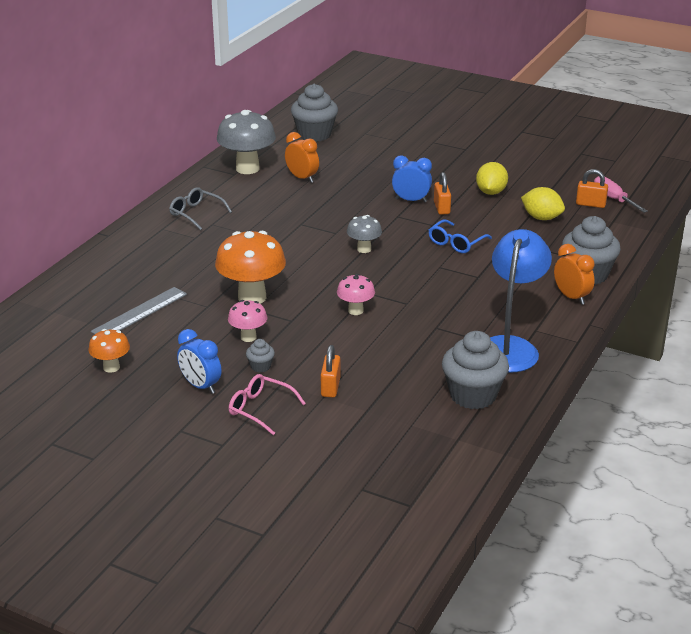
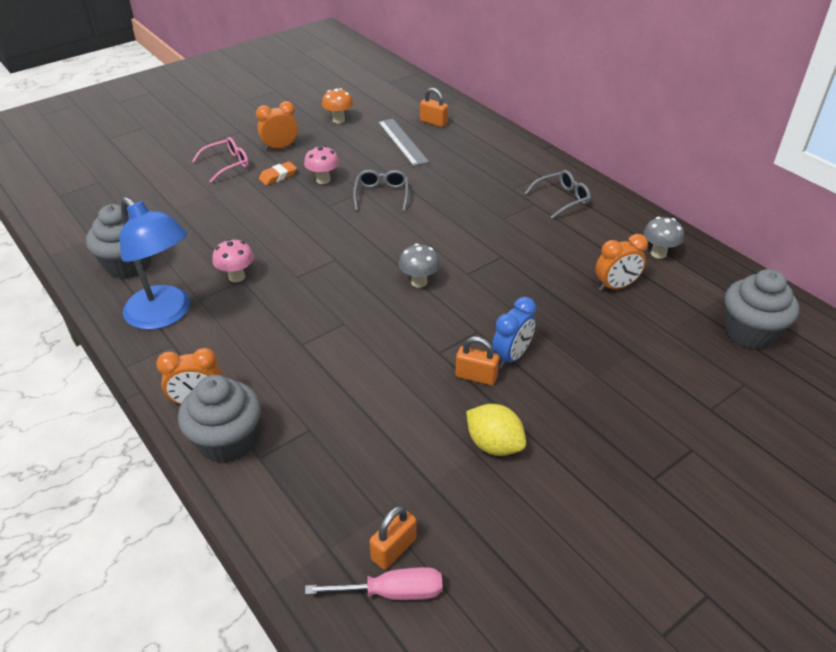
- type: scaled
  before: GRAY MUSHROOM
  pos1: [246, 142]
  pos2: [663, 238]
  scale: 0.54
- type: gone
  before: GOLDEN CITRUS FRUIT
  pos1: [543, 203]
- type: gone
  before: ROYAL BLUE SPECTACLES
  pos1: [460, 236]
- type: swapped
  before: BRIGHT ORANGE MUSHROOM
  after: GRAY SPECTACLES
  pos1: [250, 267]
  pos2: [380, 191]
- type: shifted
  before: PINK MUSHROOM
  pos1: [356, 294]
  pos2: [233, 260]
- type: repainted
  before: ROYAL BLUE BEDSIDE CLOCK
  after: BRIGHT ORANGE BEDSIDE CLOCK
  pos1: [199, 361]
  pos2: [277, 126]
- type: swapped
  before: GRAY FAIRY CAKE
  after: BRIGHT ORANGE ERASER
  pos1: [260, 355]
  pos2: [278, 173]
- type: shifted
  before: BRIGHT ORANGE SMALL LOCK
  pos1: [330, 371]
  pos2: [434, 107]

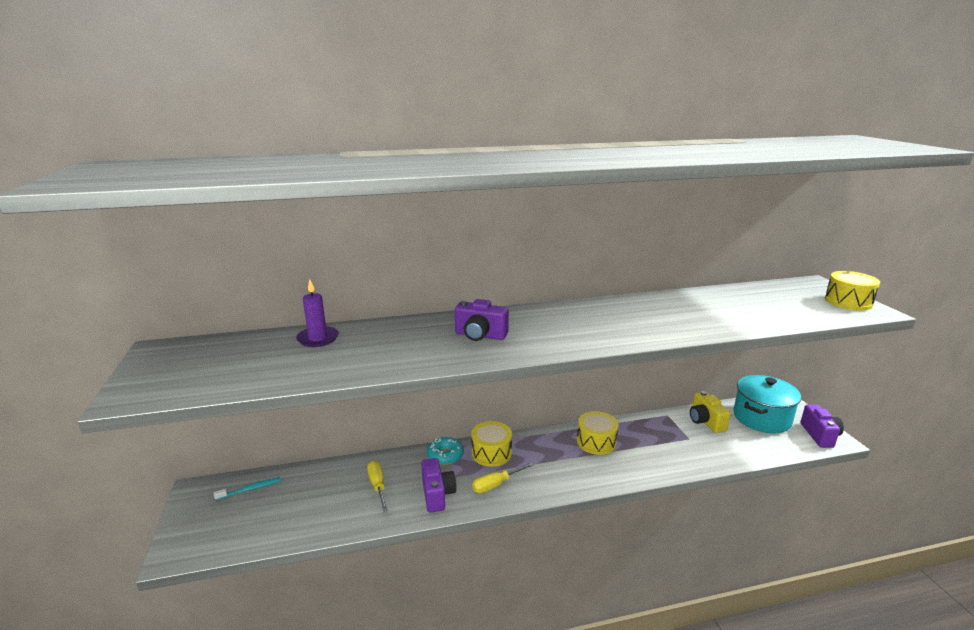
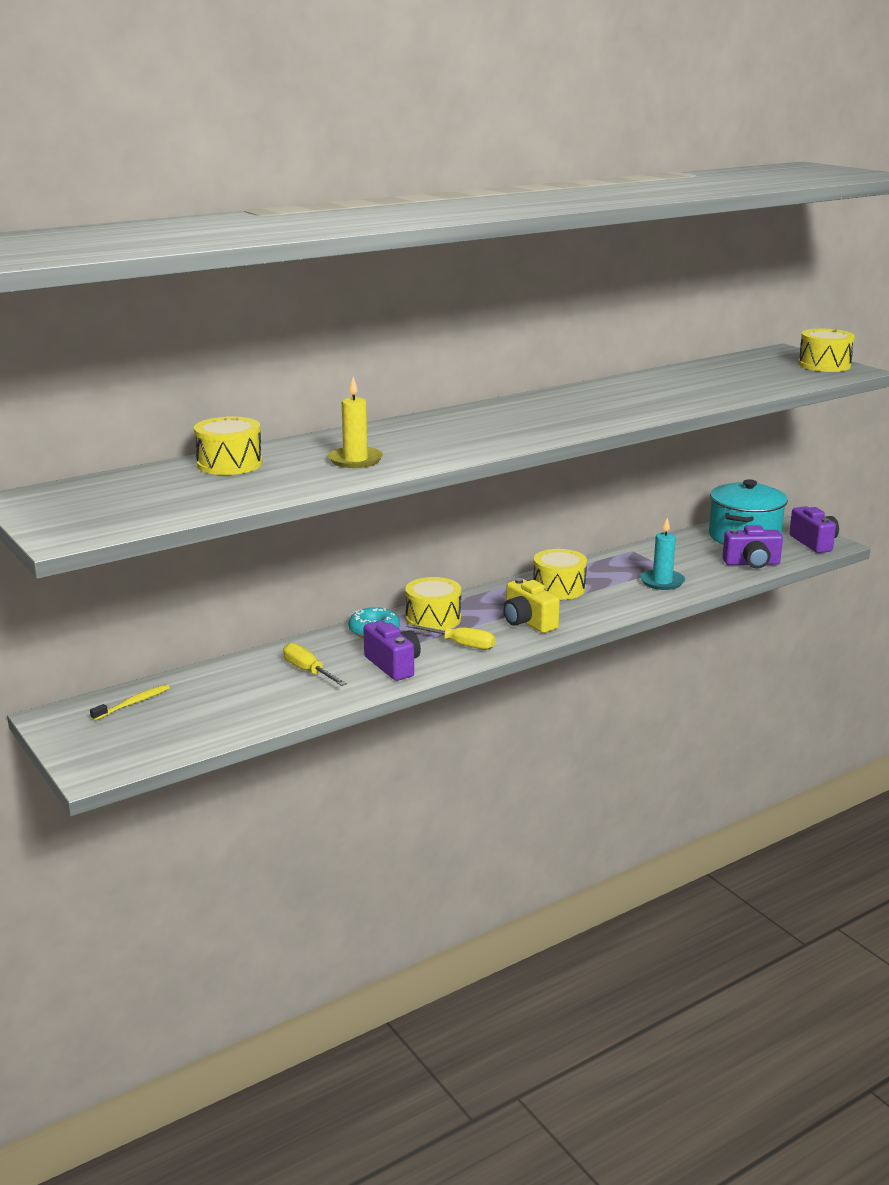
- type: swapped
  before: PURPLE WAX CANDLE
  after: GOLDEN TOY DRUM
  pos1: [317, 313]
  pos2: [228, 445]
- type: shifted
  before: PURPLE PHOTO CAMERA
  pos1: [482, 320]
  pos2: [752, 546]
- type: shifted
  before: GOLDEN PHOTO CAMERA
  pos1: [710, 412]
  pos2: [531, 605]
- type: rotated
  before: GOLDEN SCREWDRIVER
  pos1: [503, 477]
  pos2: [450, 637]
  turn: -105
- type: repainted
  before: AQUA TOOTH BRUSH
  after: GOLDEN TOOTH BRUSH
  pos1: [247, 488]
  pos2: [130, 702]
- type: new
  after: GOLDEN WAX CANDLE
  pos2: [355, 422]
- type: new
  after: AQUA WAX CANDLE
  pos2: [662, 554]

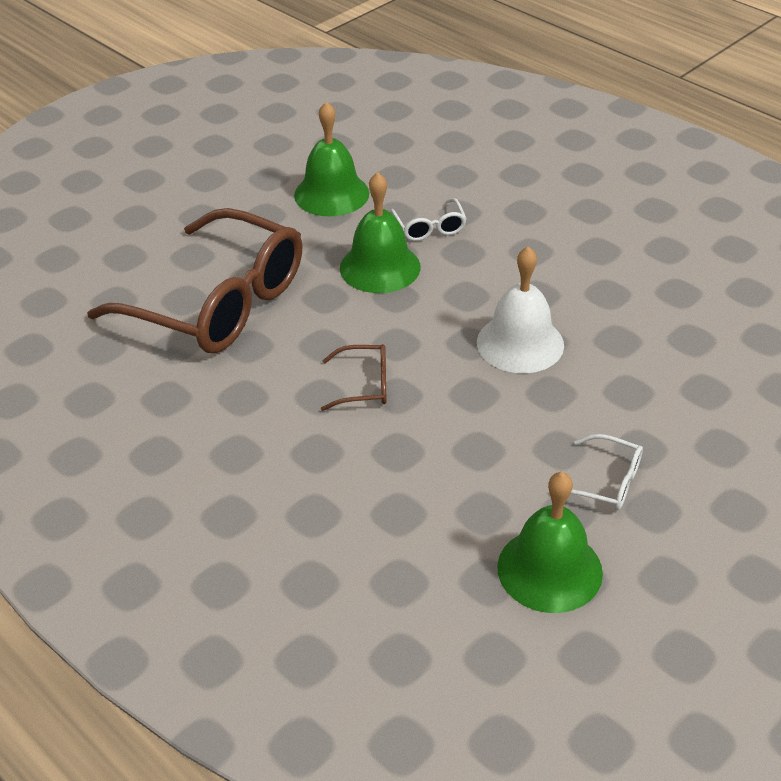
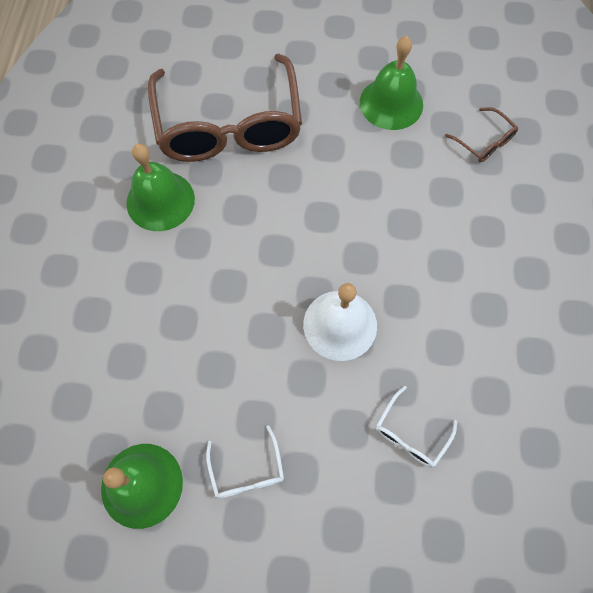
- type: shifted
  before: EMERALD BELL
  pos1: [380, 232]
  pos2: [160, 187]
- type: shifted
  before: SNOW-WHITE SPECTACLES
  pos1: [428, 219]
  pos2: [416, 426]
- type: shifted
  before: BROWN SPECTACLES
  pos1: [354, 377]
  pos2: [481, 134]

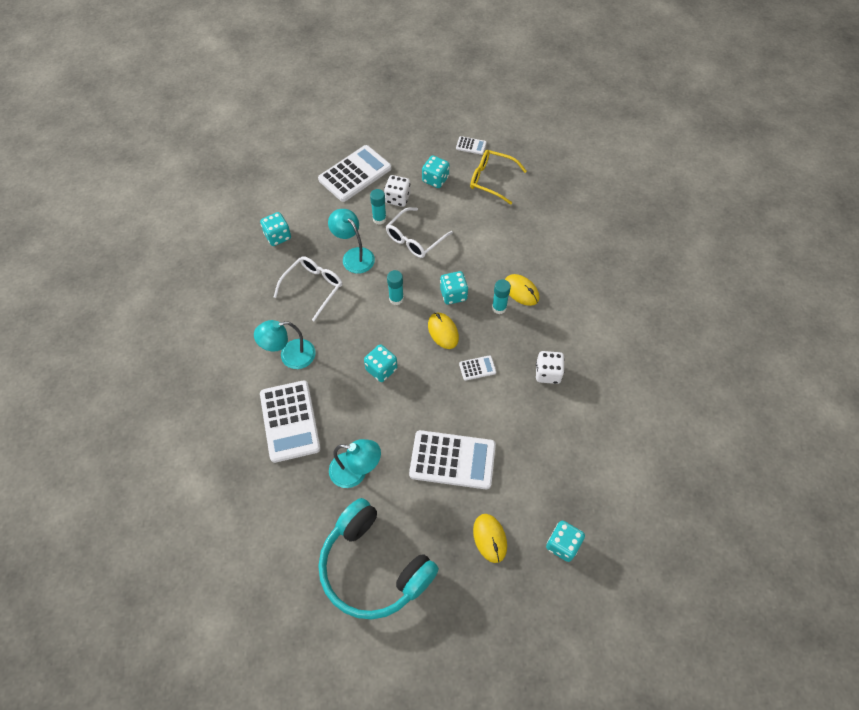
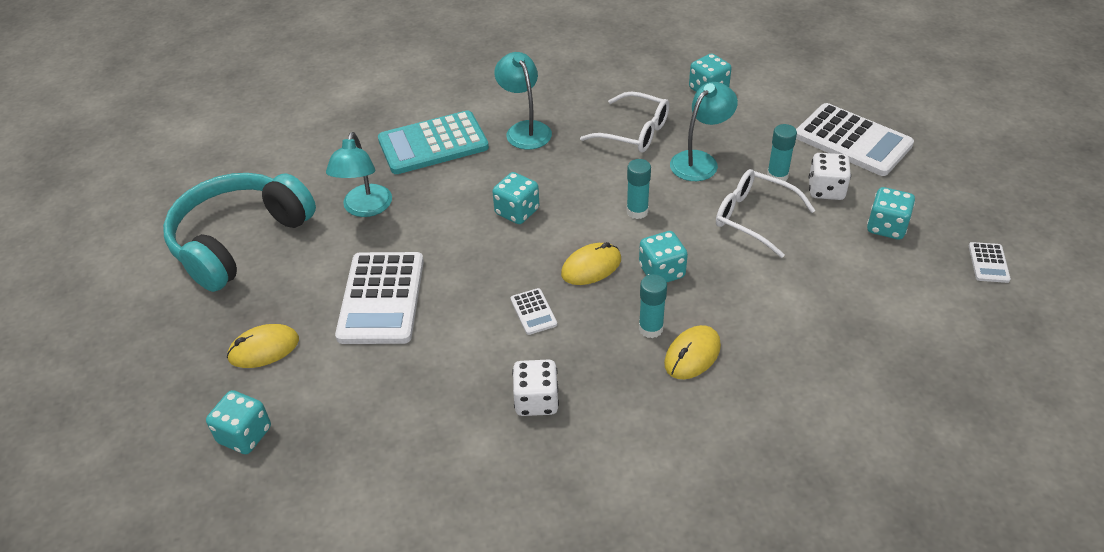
- type: gone
  before: GOLDEN SPECTACLES
  pos1: [498, 177]
- type: repainted
  before: SNOW-WHITE POCKET CALCULATOR
  after: AQUA POCKET CALCULATOR
  pos1: [290, 421]
  pos2: [433, 142]

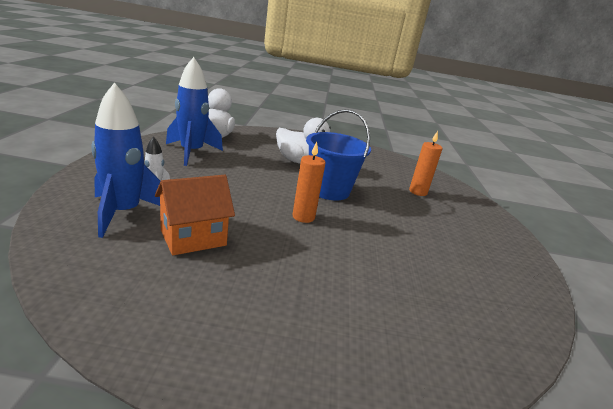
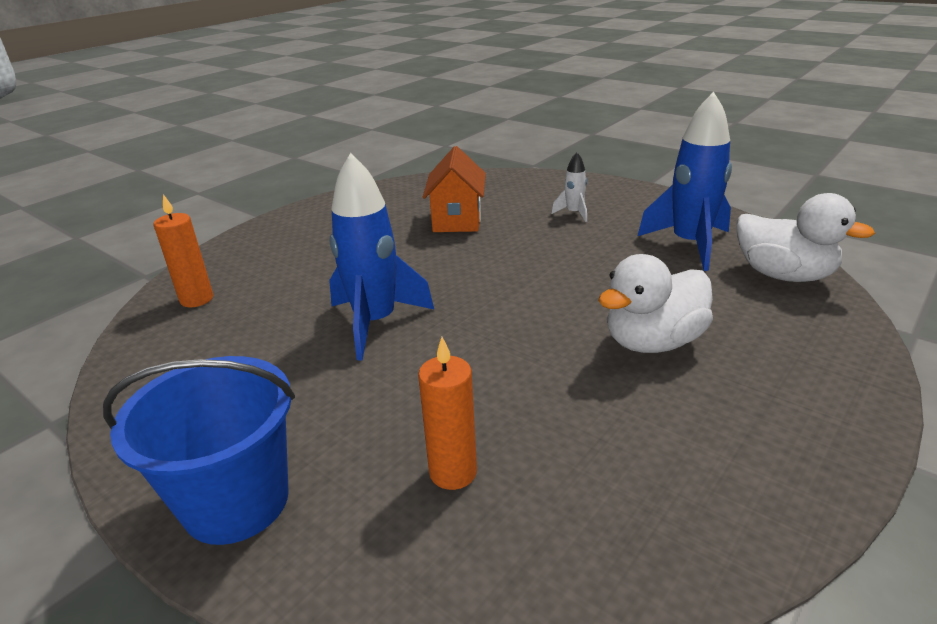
- type: shifted
  before: ROYAL BLUE ROCKET
  pos1: [126, 160]
  pos2: [381, 257]
- type: shifted
  before: ROYAL BLUE BUCKET
  pos1: [338, 154]
  pos2: [199, 450]
- type: shifted
  before: BRIGHT ORANGE WAX CANDLE
  pos1: [308, 182]
  pos2: [183, 250]

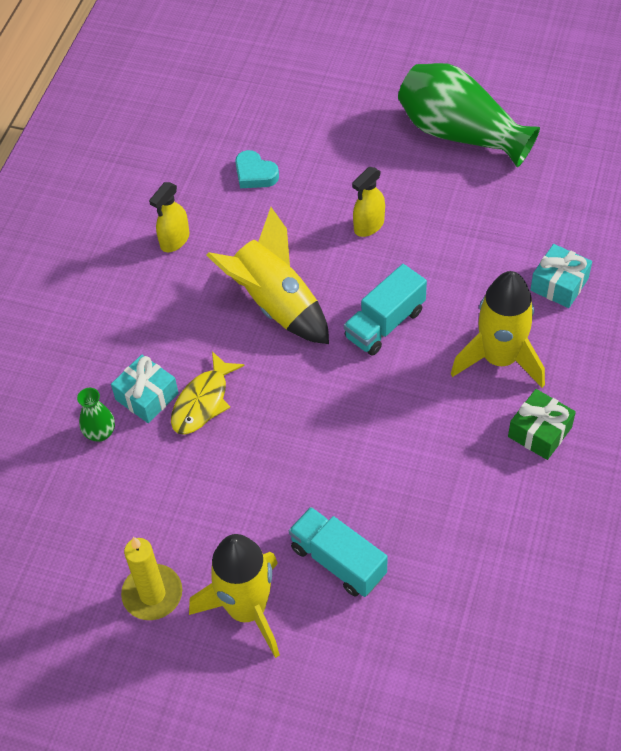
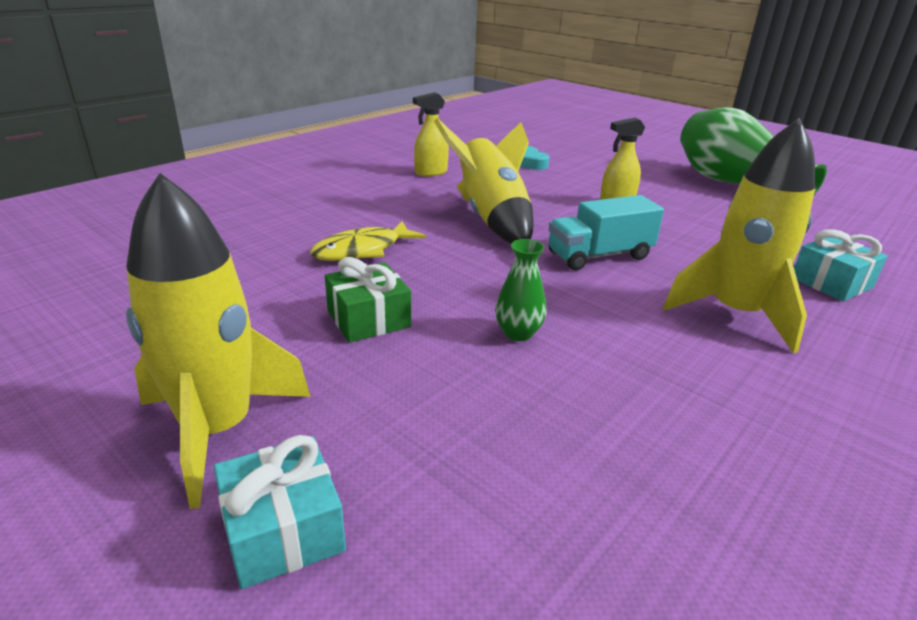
- type: shifted
  before: AQUA GIFT
  pos1: [145, 389]
  pos2: [280, 512]
- type: shifted
  before: EMERALD VASE
  pos1: [96, 415]
  pos2: [521, 290]
- type: shifted
  before: EMERALD GIFT
  pos1: [542, 424]
  pos2: [368, 300]
- type: gone
  before: AQUA TRUCK
  pos1: [338, 552]
- type: gone
  before: GOLDEN WAX CANDLE
  pos1: [151, 578]

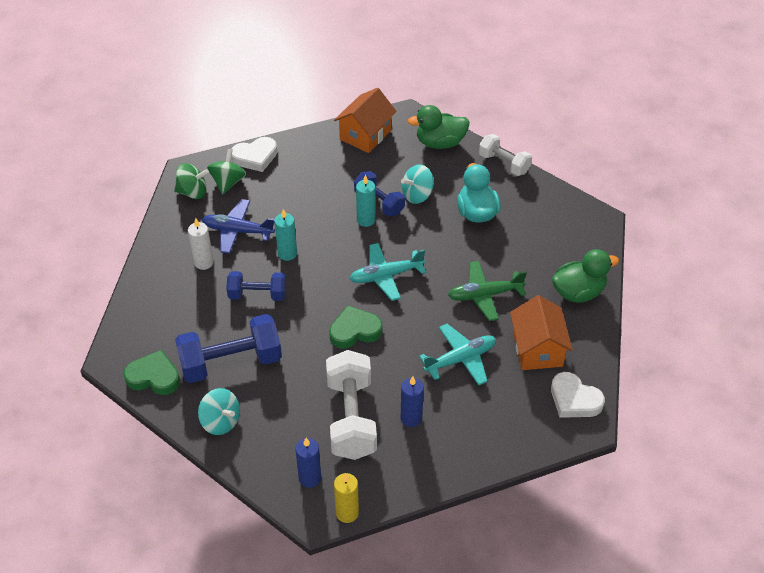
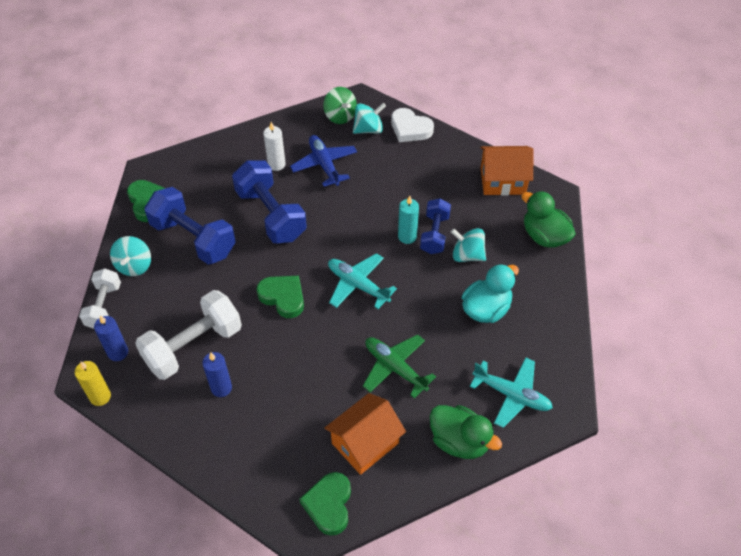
- type: shifted
  before: SNOW-WHITE DUMBBELL
  pos1: [505, 155]
  pos2: [100, 299]
- type: repainted
  before: EMERALD TOY TOP
  after: AQUA TOY TOP
  pos1: [226, 171]
  pos2: [369, 118]
- type: gone
  before: AQUA WAX CANDLE
  pos1: [285, 235]
- type: scaled
  before: ROYAL BLUE DUMBBELL
  pos1: [256, 286]
  pos2: [269, 201]
  scale: 1.65
- type: shifted
  before: AQUA TOY PLANE
  pos1: [457, 354]
  pos2: [511, 392]
- type: repainted
  before: SNOW-WHITE LOVE HEART
  after: EMERALD LOVE HEART
  pos1: [578, 395]
  pos2: [325, 504]

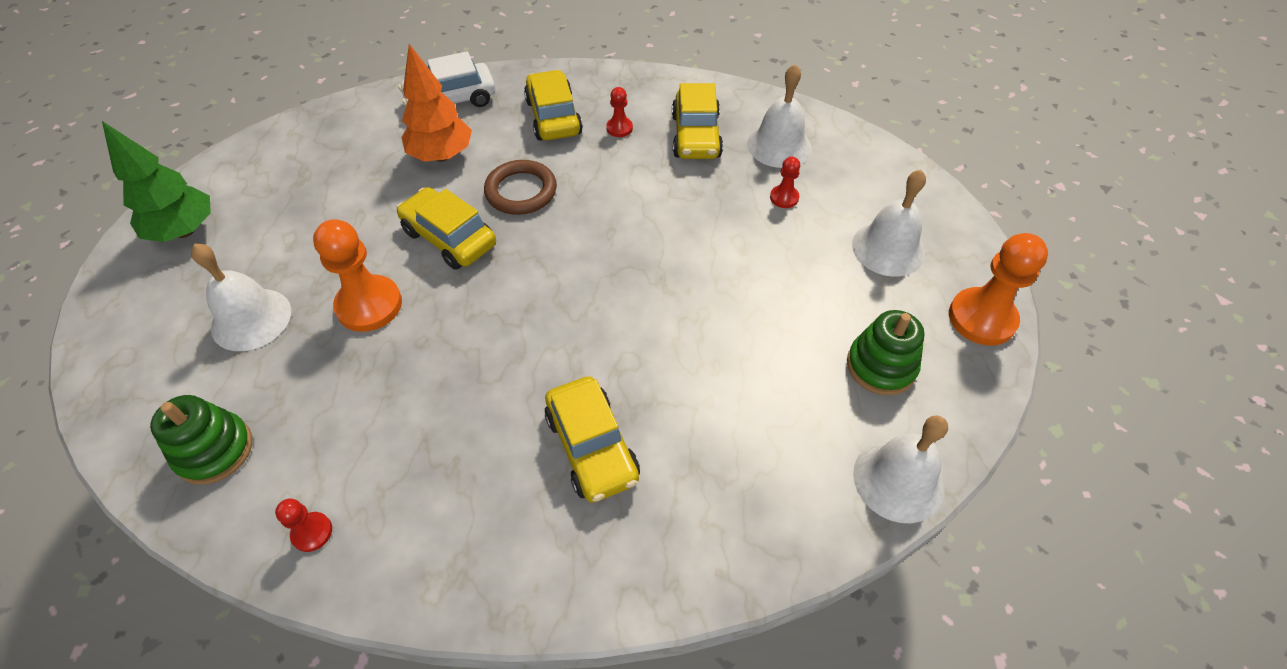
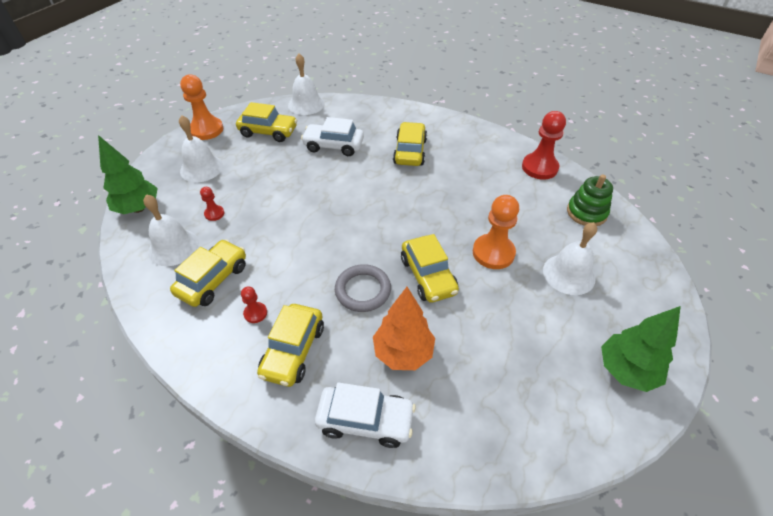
- type: repainted
  before: BROWN RING
  after: GRAY RING
  pos1: [520, 187]
  pos2: [363, 288]
- type: swapped
  before: EMERALD STACKING RINGS
  after: GOLDEN AUTOMOBILE
  pos1: [886, 352]
  pos2: [266, 122]
- type: scaled
  before: RED GAME PAWN
  pos1: [303, 525]
  pos2: [544, 145]
  scale: 2.01
- type: new
  after: SNOW-WHITE AUTOMOBILE
  pos2: [332, 136]
- type: new
  after: EMERALD TREE
  pos2: [128, 174]

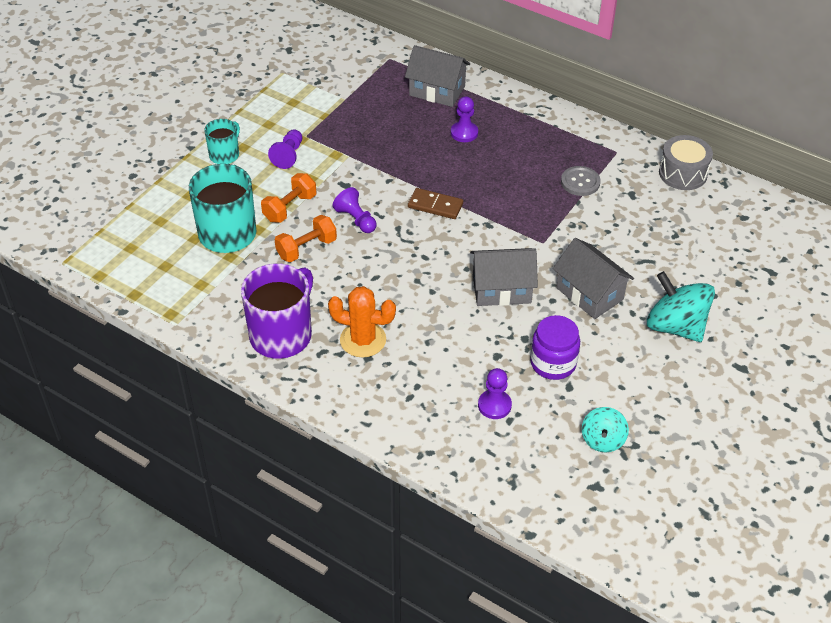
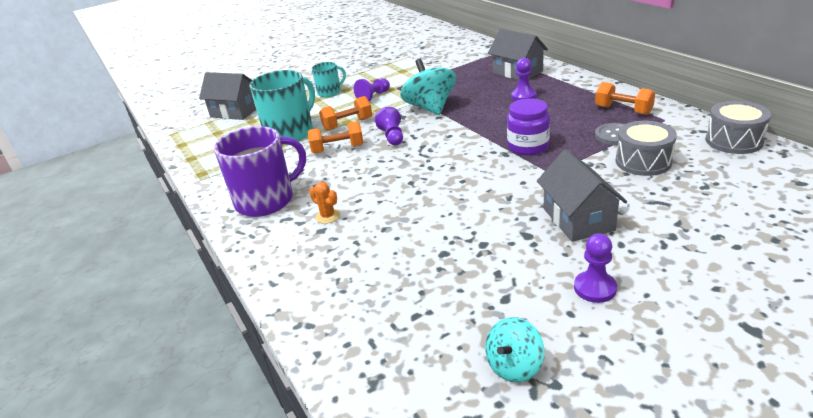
- type: gone
  before: BROWN DOMINO PIECE
  pos1: [435, 203]
- type: shifted
  before: GRAY COTTAGE
  pos1: [504, 277]
  pos2: [227, 96]
- type: shifted
  before: AQUA TOY TOP
  pos1: [681, 306]
  pos2: [428, 87]
- type: scaled
  before: BRIGHT ORANGE PRICKLY PLANT
  pos1: [362, 322]
  pos2: [324, 203]
  scale: 0.54
- type: shifted
  before: PURPLE JAR
  pos1: [555, 347]
  pos2: [528, 126]
- type: shifted
  before: PURPLE GAME PAWN
  pos1: [495, 393]
  pos2: [595, 268]
- type: new
  after: BRIGHT ORANGE DUMBBELL
  pos2: [625, 98]
- type: new
  after: GRAY TOY DRUM
  pos2: [646, 148]

